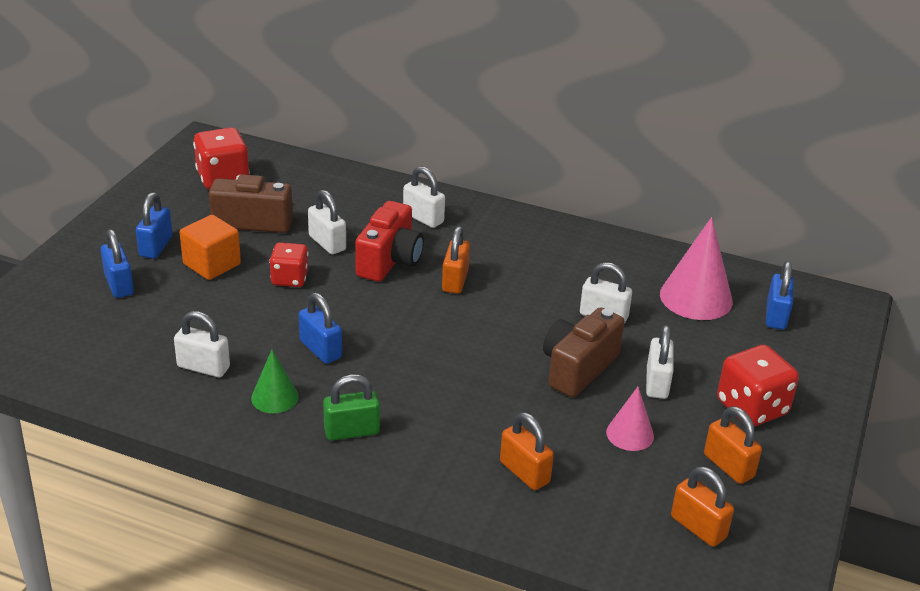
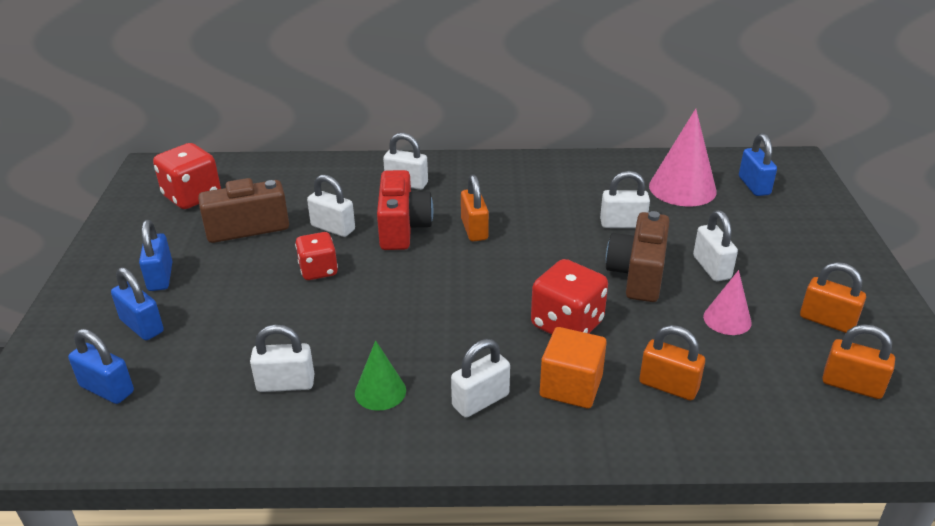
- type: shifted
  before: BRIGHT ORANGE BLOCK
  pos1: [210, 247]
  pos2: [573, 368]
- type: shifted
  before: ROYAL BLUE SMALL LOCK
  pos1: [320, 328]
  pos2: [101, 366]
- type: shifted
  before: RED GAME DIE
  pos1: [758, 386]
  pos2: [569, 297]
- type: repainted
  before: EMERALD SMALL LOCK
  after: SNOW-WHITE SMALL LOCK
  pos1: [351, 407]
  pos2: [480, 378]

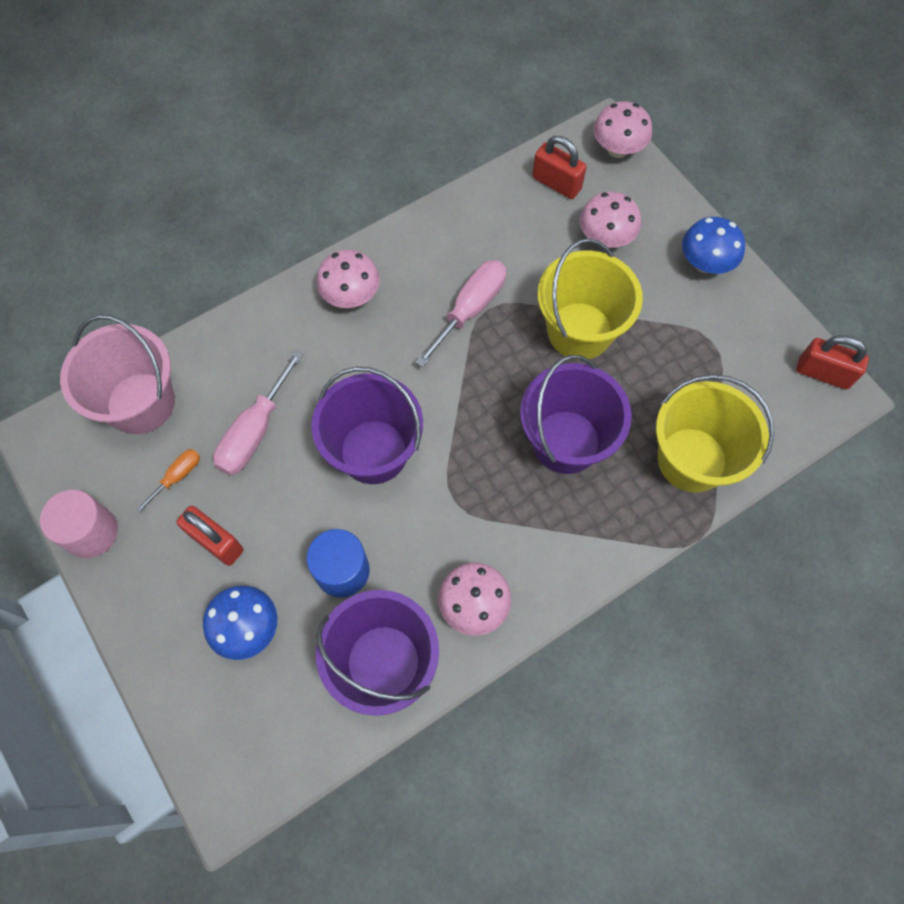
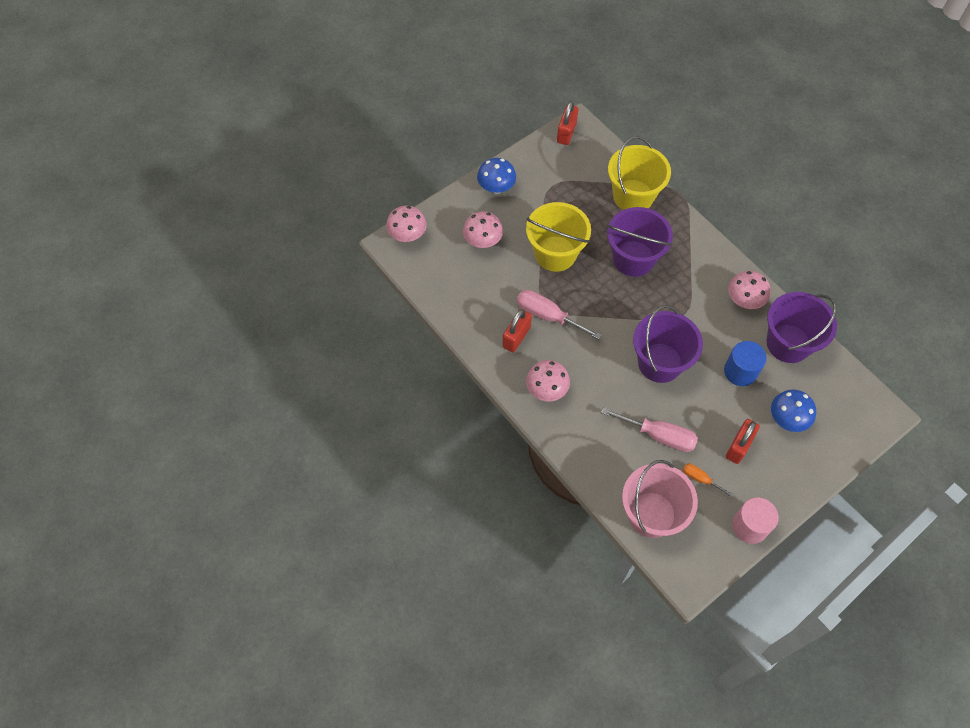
- type: shifted
  before: RED SMALL LOCK
  pos1: [559, 167]
  pos2: [517, 330]

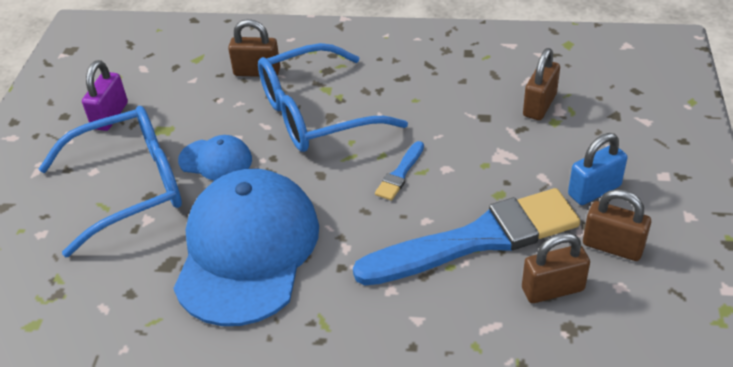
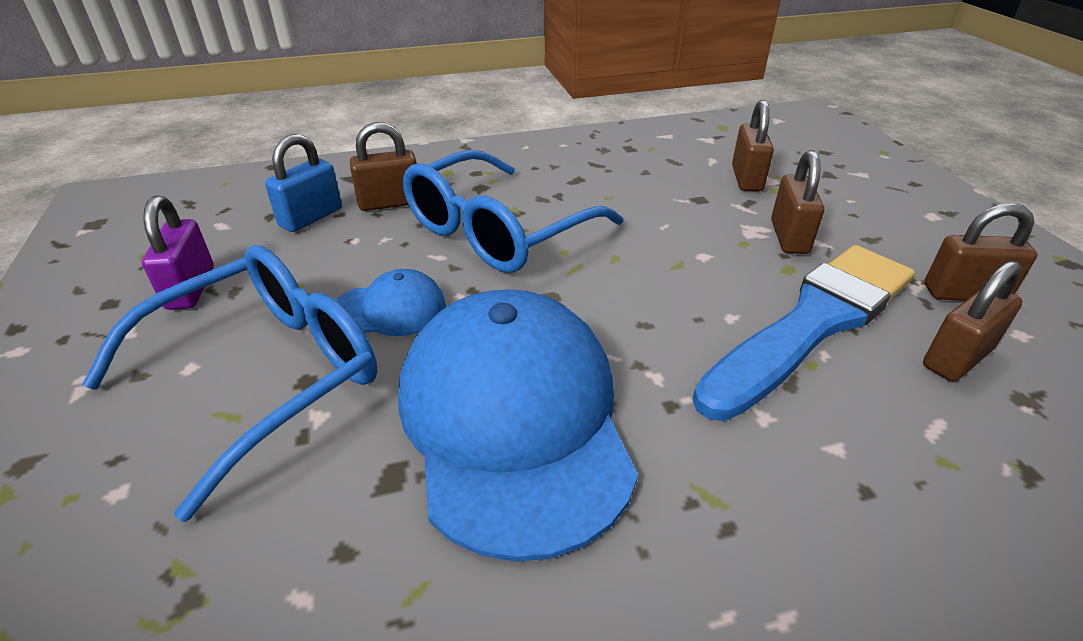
- type: shifted
  before: ROYAL BLUE SMALL LOCK
  pos1: [598, 169]
  pos2: [303, 183]
- type: gone
  before: ROYAL BLUE BRUSH
  pos1: [399, 171]
- type: new
  after: BROWN SMALL LOCK
  pos2: [797, 202]

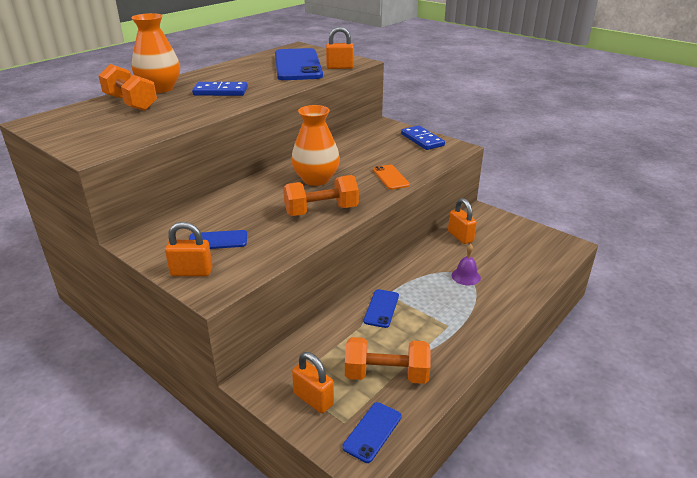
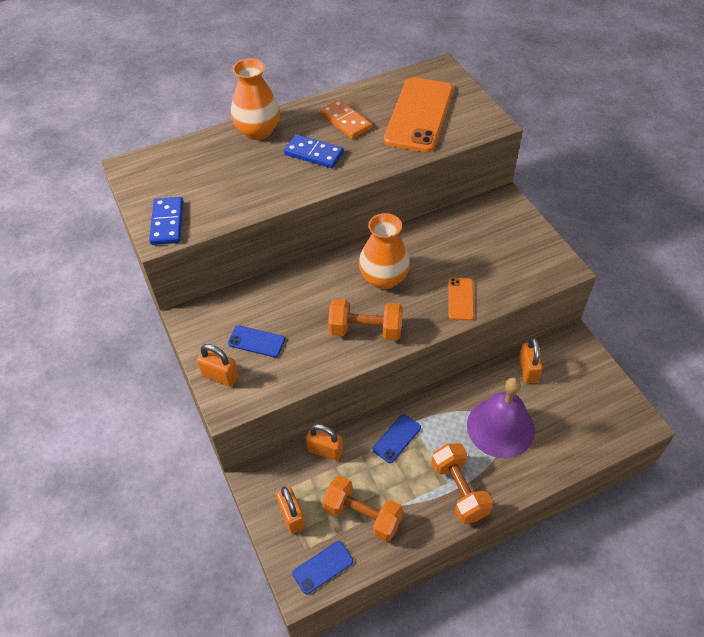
- type: shifted
  before: BRIGHT ORANGE SMALL LOCK
  pos1: [340, 48]
  pos2: [324, 442]
- type: repainted
  before: ROYAL BLUE SMARTPHONE
  after: BRIGHT ORANGE SMARTPHONE
  pos1: [299, 64]
  pos2: [418, 114]
- type: shifted
  before: BRIGHT ORANGE DUMBBELL
  pos1: [127, 87]
  pos2: [462, 483]
- type: shifted
  before: ROYAL BLUE DOMINO PIECE
  pos1: [423, 138]
  pos2: [166, 221]
- type: scaled
  before: PURPLE BELL
  pos1: [466, 264]
  pos2: [501, 417]
  scale: 2.22
- type: new
  after: BRIGHT ORANGE DOMINO PIECE
  pos2: [345, 119]

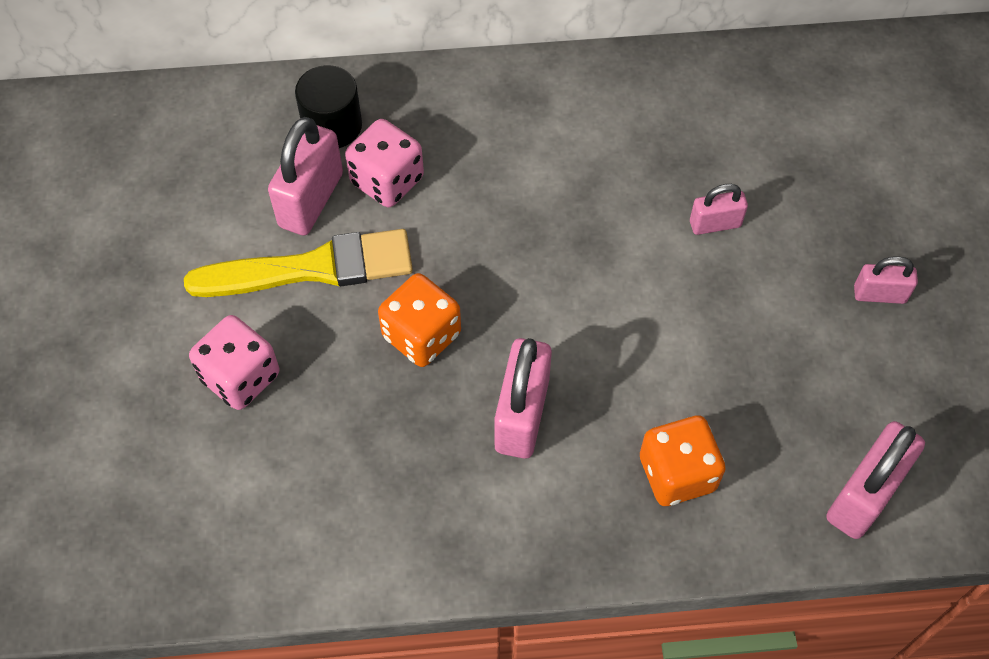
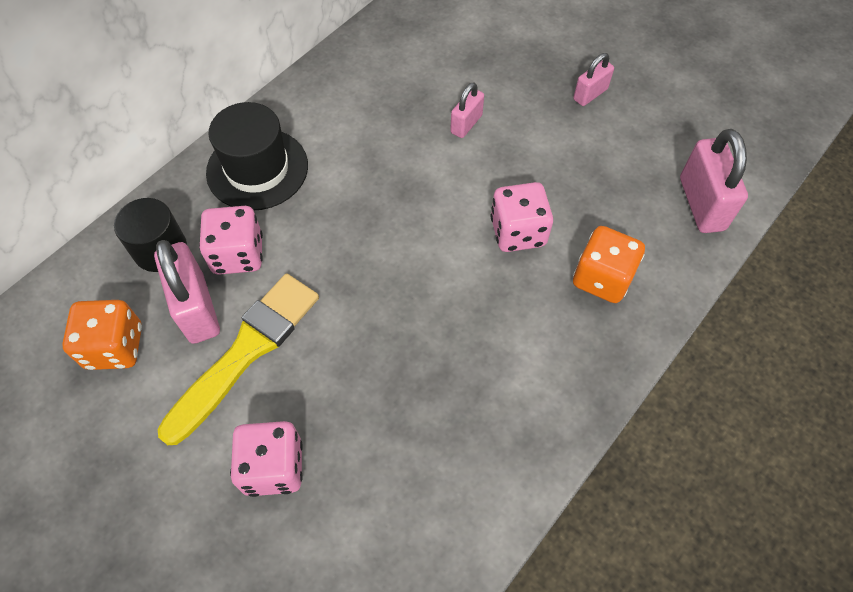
- type: shifted
  before: BRIGHT ORANGE GAME DIE
  pos1: [419, 320]
  pos2: [102, 335]
- type: gone
  before: PINK SMALL LOCK
  pos1: [523, 398]
- type: new
  after: BLACK TALL HAT
  pos2: [257, 156]
- type: new
  after: PINK GAME DIE
  pos2: [522, 217]

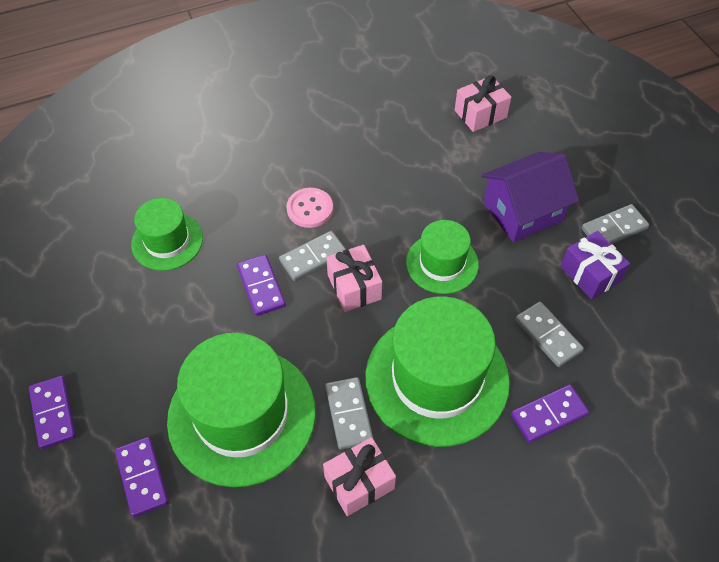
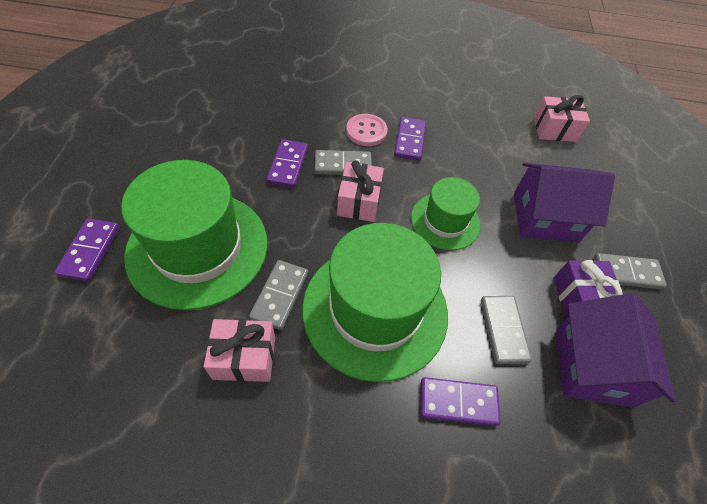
- type: gone
  before: EMERALD TALL HAT
  pos1: [167, 234]
- type: shifted
  before: PURPLE DOMINO PIECE
  pos1: [52, 412]
  pos2: [410, 139]
- type: new
  after: PURPLE COTTAGE
  pos2: [616, 350]

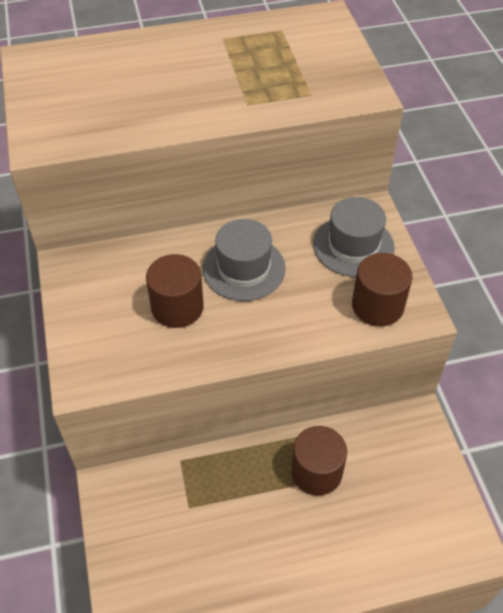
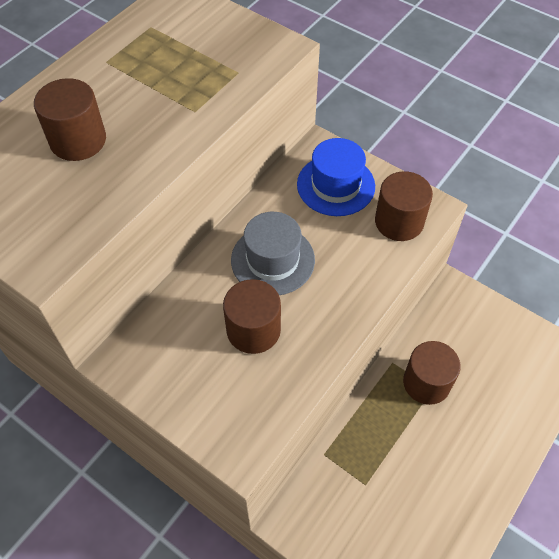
- type: repainted
  before: GRAY TALL HAT
  after: ROYAL BLUE TALL HAT
  pos1: [354, 237]
  pos2: [336, 177]
- type: new
  after: BROWN CYLINDER
  pos2: [70, 119]

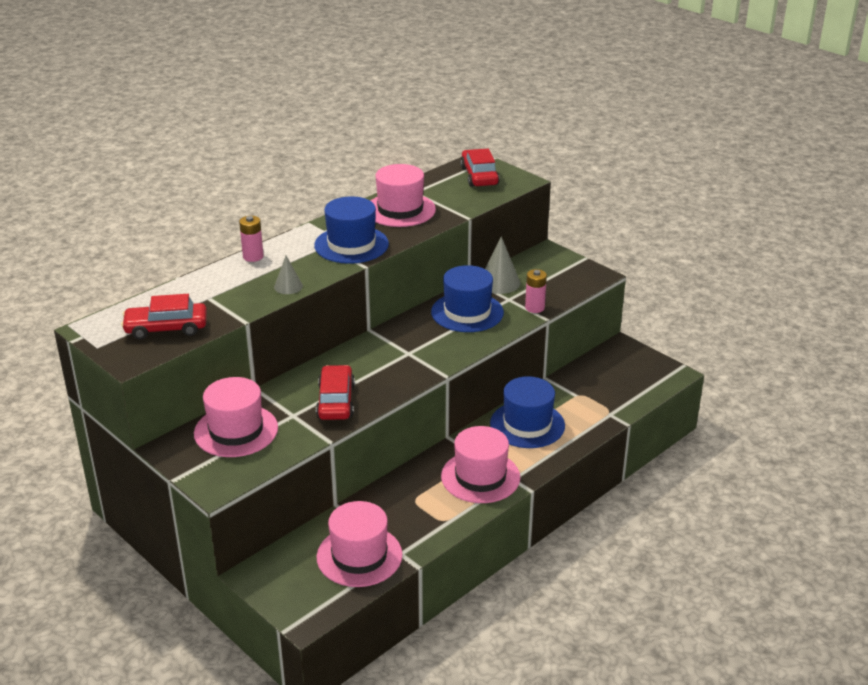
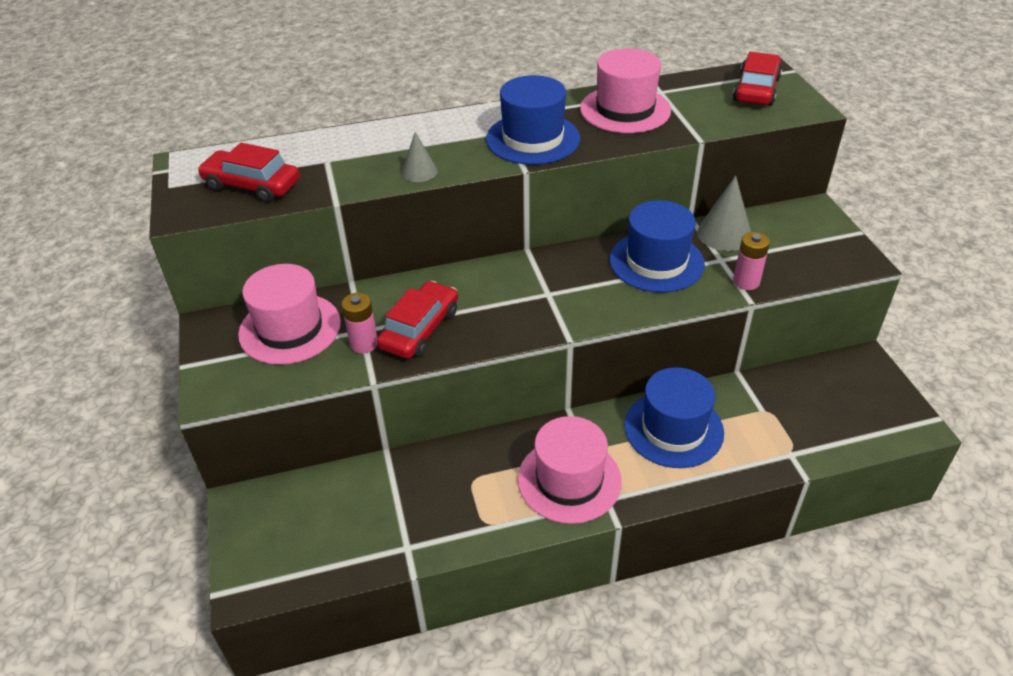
- type: shifted
  before: PINK BATTERY
  pos1: [251, 239]
  pos2: [360, 323]
- type: gone
  before: PINK TALL HAT
  pos1: [359, 544]

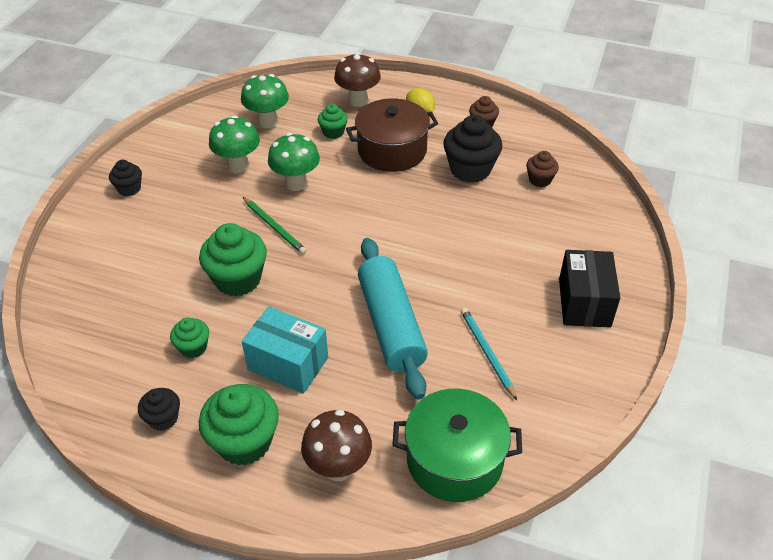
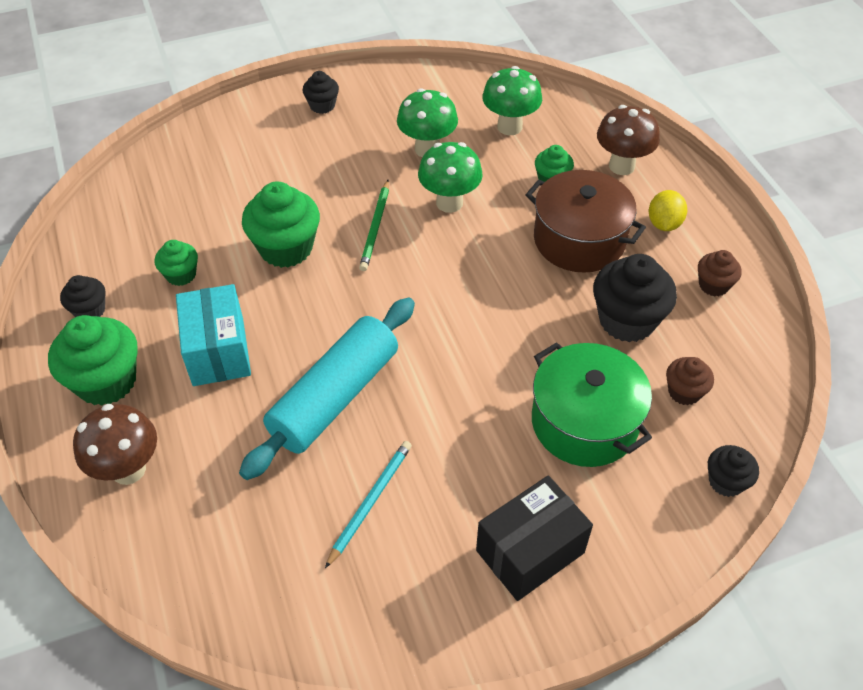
- type: shifted
  before: EMERALD STOCKPOT
  pos1: [457, 445]
  pos2: [592, 404]
- type: new
  after: BLACK FAIRY CAKE
  pos2: [733, 471]

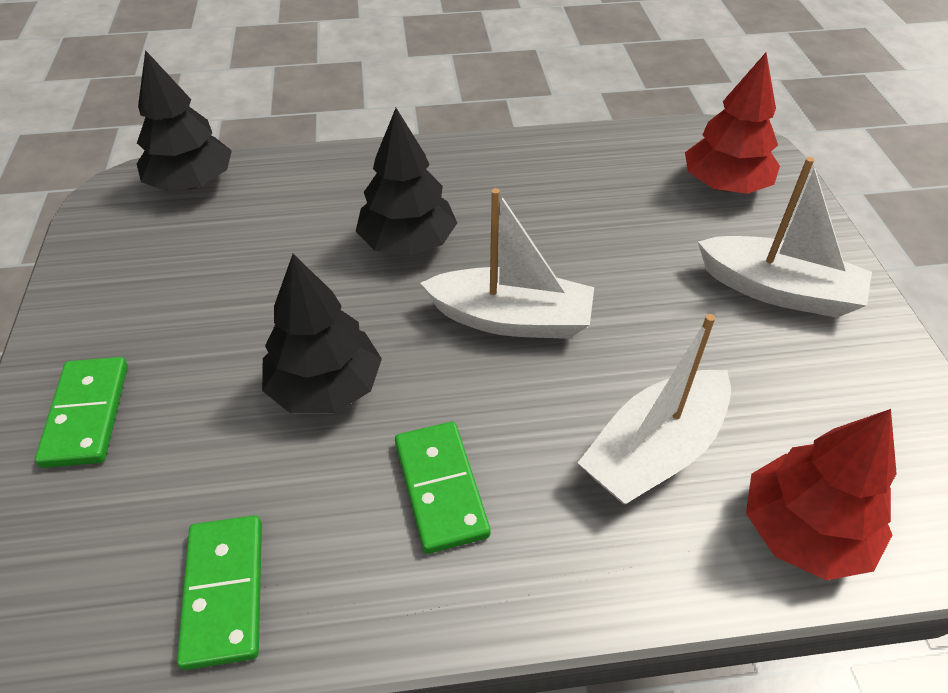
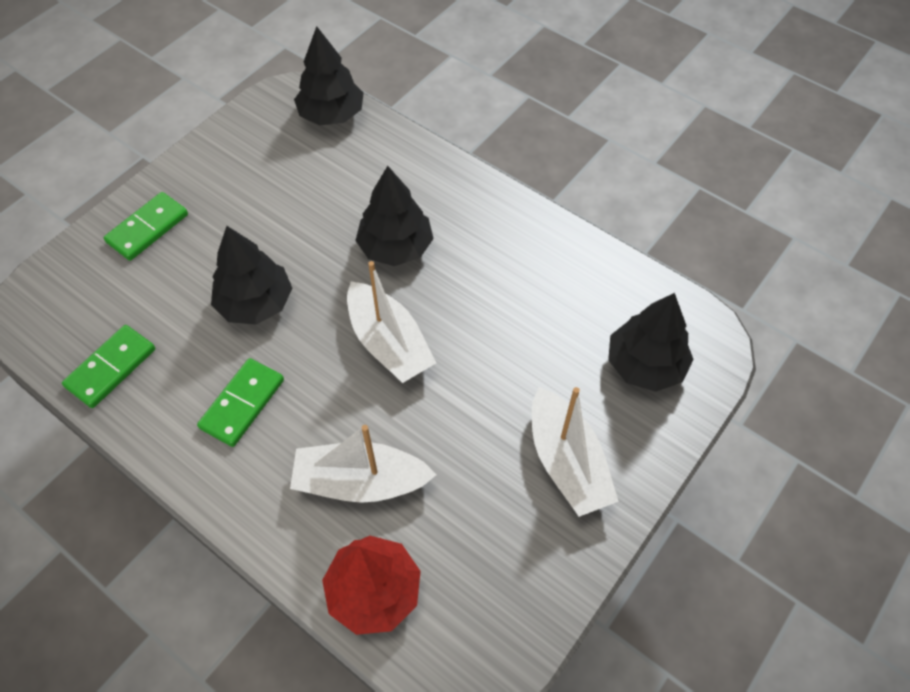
- type: repainted
  before: RED TREE
  after: BLACK TREE
  pos1: [732, 123]
  pos2: [651, 342]

